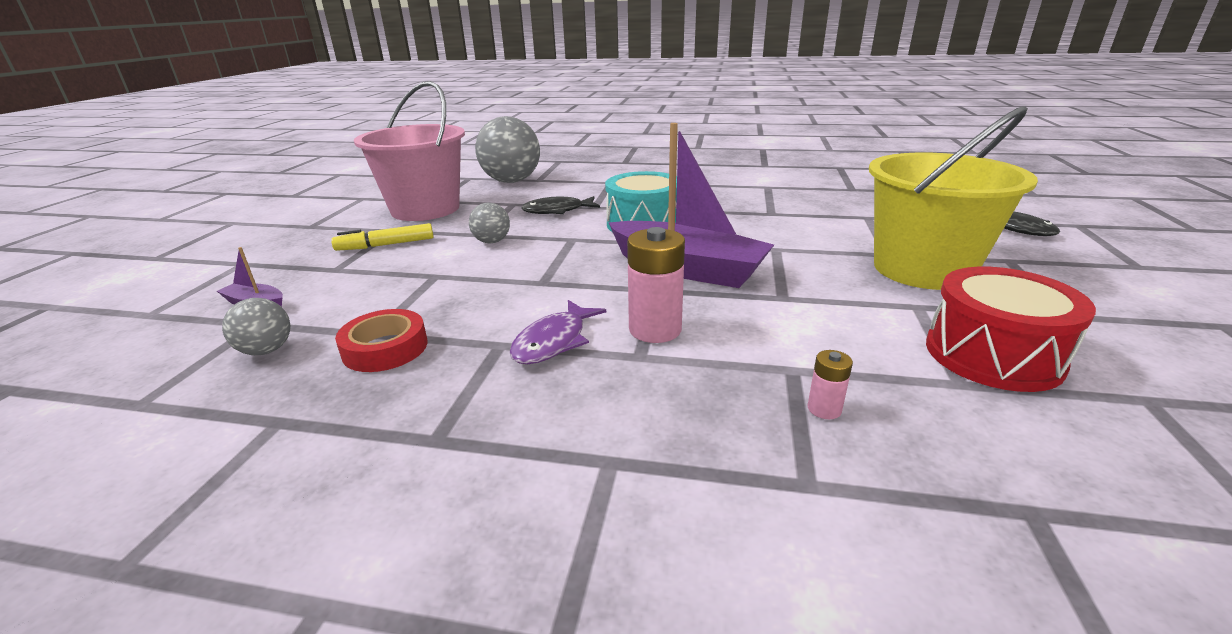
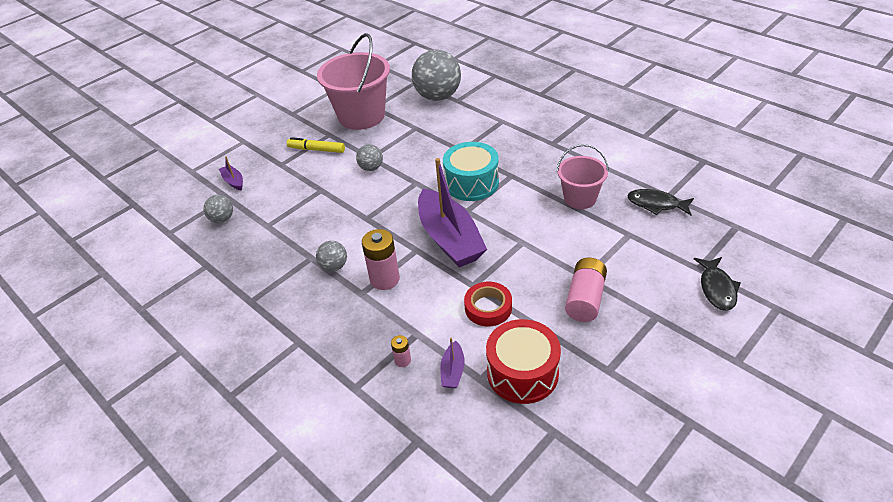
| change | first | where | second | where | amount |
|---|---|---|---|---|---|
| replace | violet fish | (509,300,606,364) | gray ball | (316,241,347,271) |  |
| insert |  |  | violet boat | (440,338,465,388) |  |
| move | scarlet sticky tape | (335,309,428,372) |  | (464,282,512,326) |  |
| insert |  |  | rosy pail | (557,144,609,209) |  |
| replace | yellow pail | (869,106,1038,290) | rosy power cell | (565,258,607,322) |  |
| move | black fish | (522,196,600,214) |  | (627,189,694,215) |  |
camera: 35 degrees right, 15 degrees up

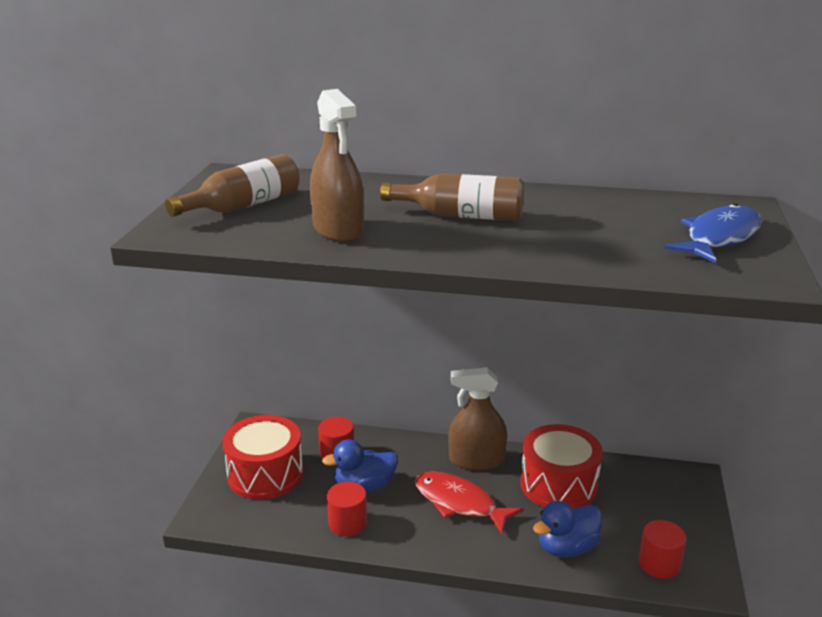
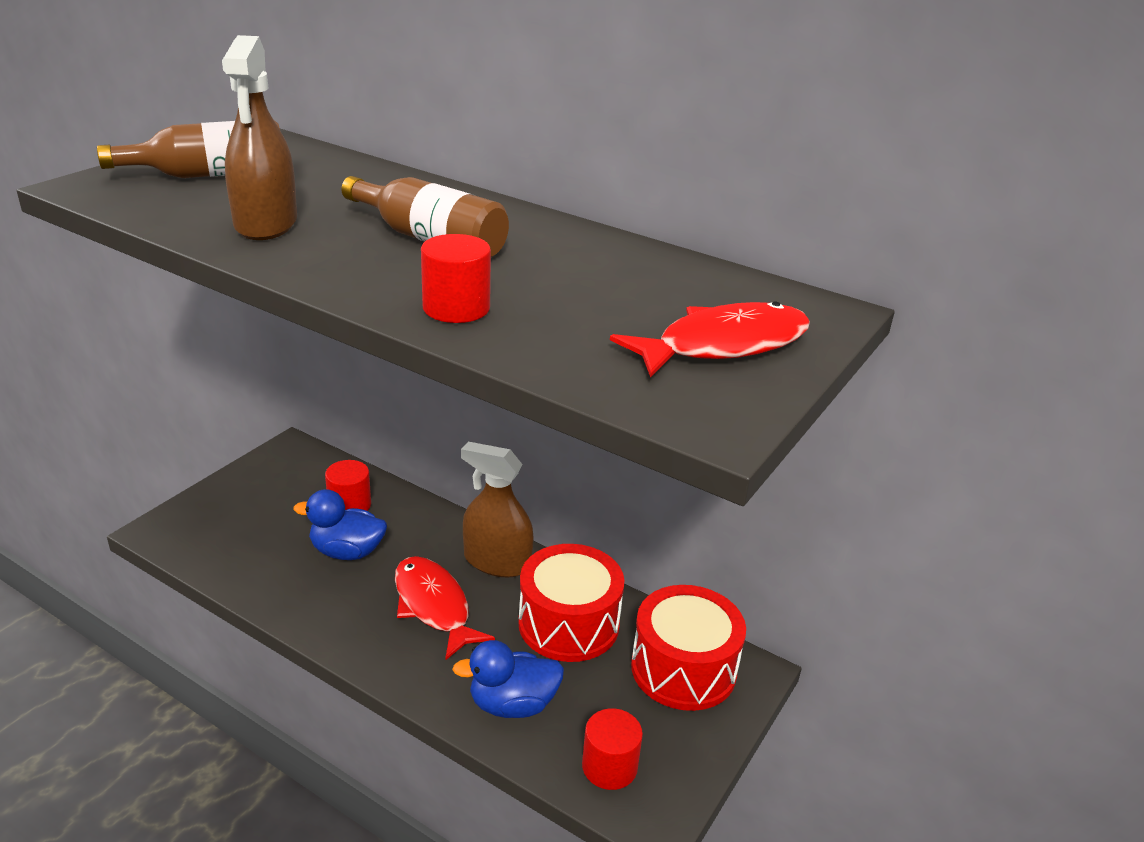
| change | first | where | second | where | amount |
|---|---|---|---|---|---|
| move | scarlet solid cylinder | (327,482,367,536) |  | (421,234,491,323) |  |
| recolor | blue fish | (664,204,762,264) | scarlet fish | (610,302,810,378) |  |
| move | scarlet drum | (223,415,303,500) |  | (631,585,746,711) |  |
camera: 20 degrees right, 5 degrees up

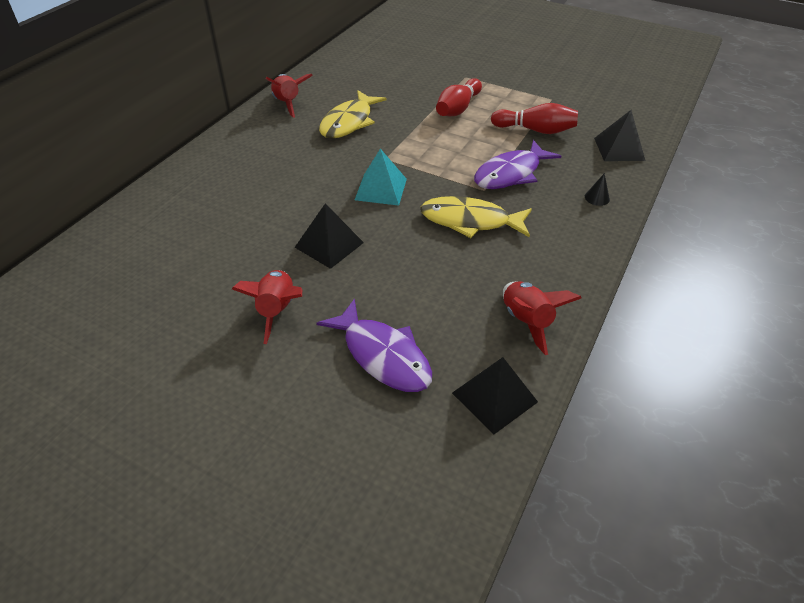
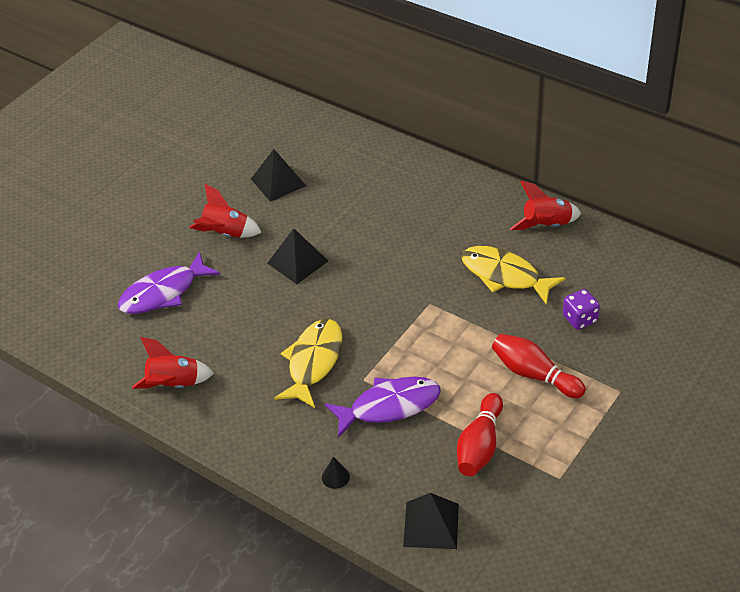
| change | first | where | second | where | amount |
|---|---|---|---|---|---|
| move | black pyramid shape | (452,357,538,434) |  | (251,149,306,202) |  |
| rotate | violet fish | (474,140,561,189) |  | (325,377,441,438) | 105 degrees clockwise |
| insert |  |  | violet game die | (563,289,600,330) |  |
| delete | aqua pyramid shape | (355,149,407,206) |  |  |  |
camera: 100 degrees right, 0 degrees up

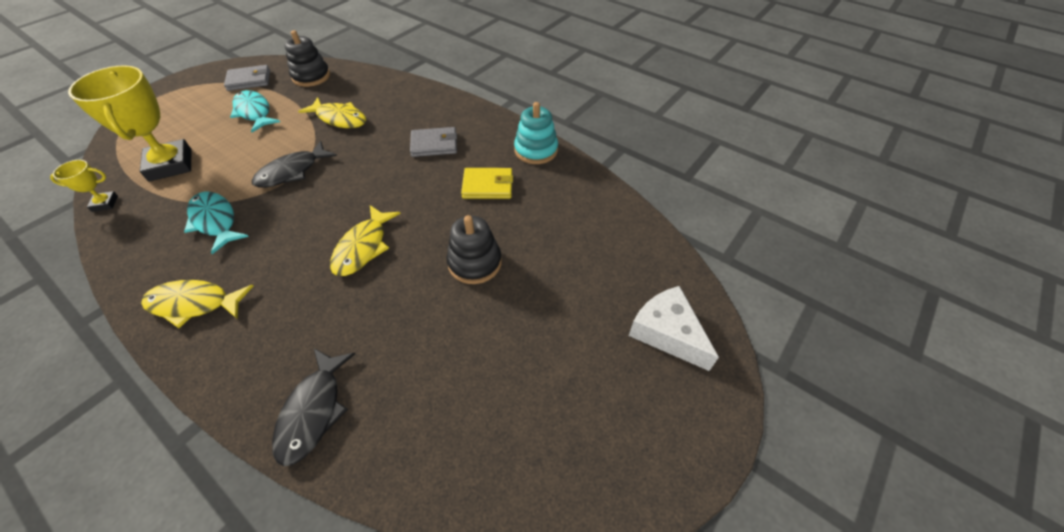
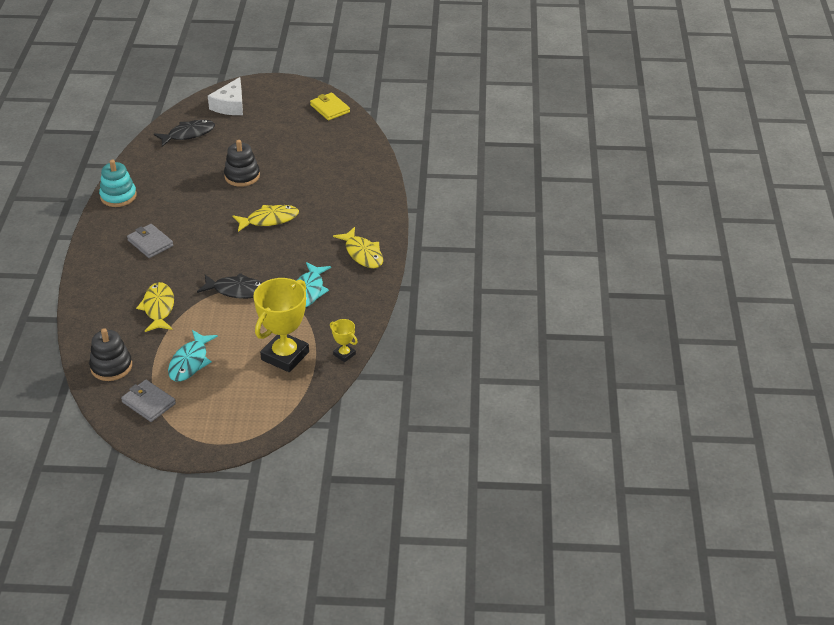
| change | first | where | second | where | amount |
|---|---|---|---|---|---|
| move | black fish | (272,348,355,466) |  | (154,120,215,147) |  |
| move | yellow card wallet | (461,168,513,199) |  | (310,93,350,120) |  |
camera: 125 degrees left, 10 degrees down

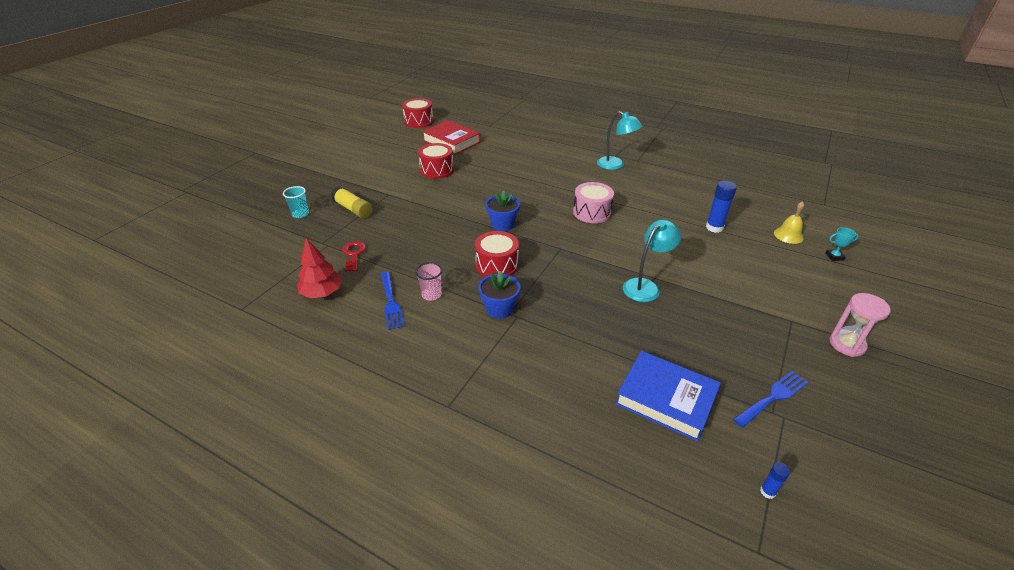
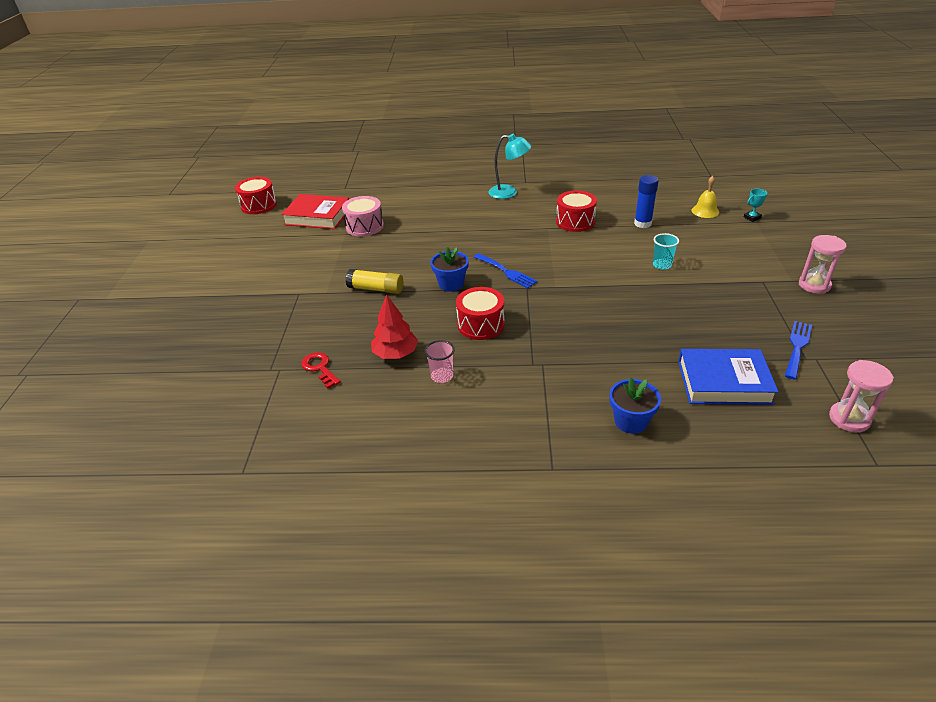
| change | first | where | second | where | amount |
|---|---|---|---|---|---|
| move | rosy drum | (573,182,614,223) |  | (342,196,384,237) |  |
| move | yellow glue stick | (331,186,372,218) |  | (346,269,403,294) |  |
| move | scarlet tree | (297,238,343,298) |  | (371,294,418,359) |  |
| move | blue table fork | (381,272,405,330) |  | (474,253,538,289) |  |
| move | scarlet drum | (418,143,454,179) |  | (556,191,597,232) |  |
| move | blue potted plant | (478,270,520,319) |  | (610,377,661,434) |  |
| move | aqua beaker | (283,186,309,218) |  | (653,233,679,270) |  |
| replace | blue glue stick | (760,462,790,499) | rosy sand timer | (829,360,894,432) |  |
| delete | aqua desk lamp | (623,220,681,302) |  |  |  |
camera: 25 degrees left, 0 degrees up

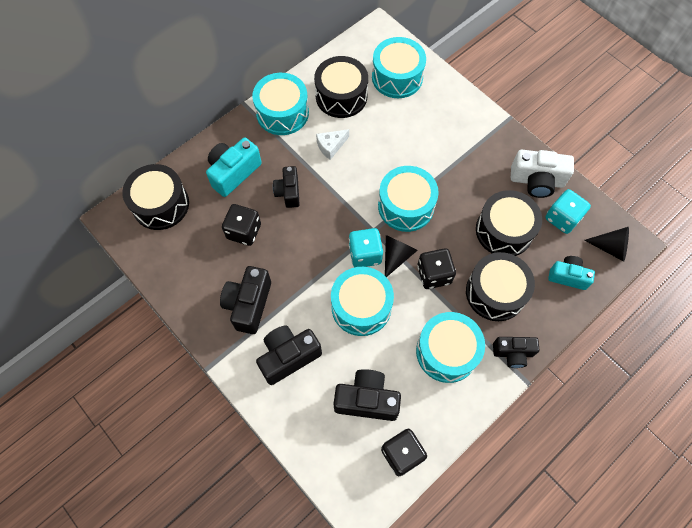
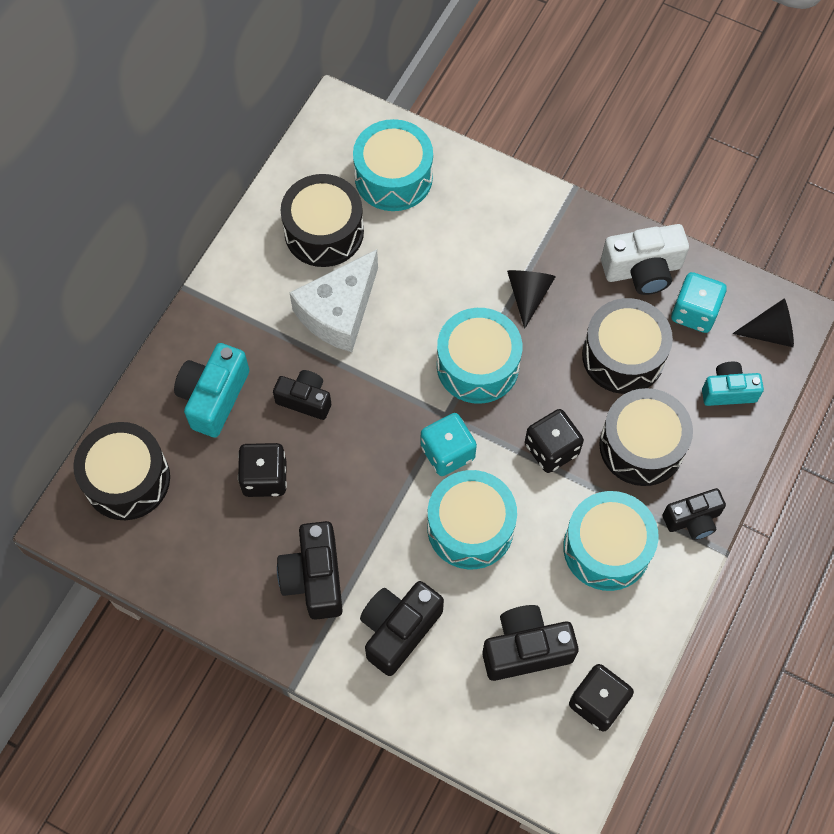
| change | first | where | second | where | amount |
|---|---|---|---|---|---|
| rotate | black compact camera | (273,166,300,208) |  | (273,370,331,420) | 135 degrees clockwise |
| resize | white piece of cheese | (316,129,349,160) |  | (289,249,378,352) | x1.95 |
| move | black solid cone | (385,235,418,277) |  | (507,270,556,329) |  |
| delete | aqua drum | (252,73,309,135) |  |  |  |
camera: 20 degrees left, 0 degrees up

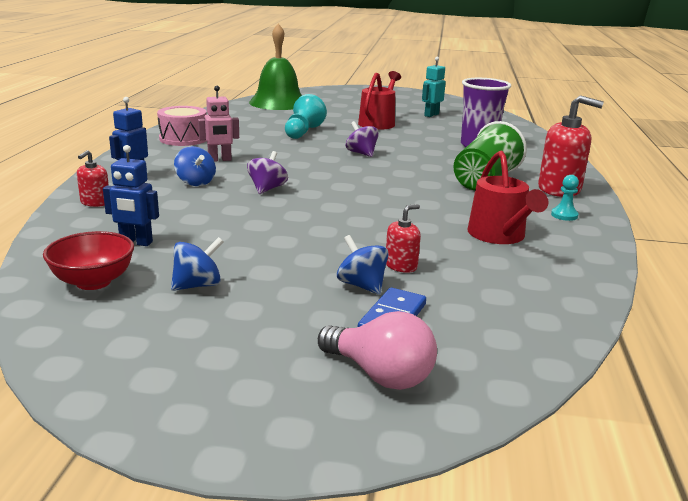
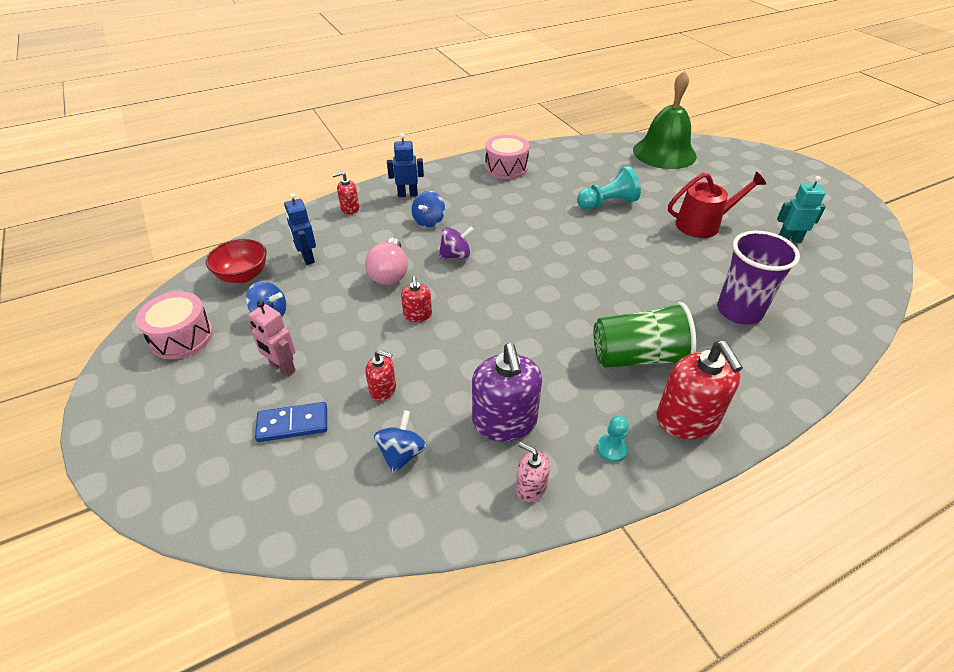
| change | first | where | second | where | amount |
|---|---|---|---|---|---|
| insert |  |  | rosy drum | (136,292,213,359) |  |
| move | rosy toy robot | (198,86,239,162) |  | (248,300,296,377) |  |
| move | rosy bulb | (318,311,437,390) |  | (365,238,408,285) |  |
| move | blue toy top | (337,235,388,295) |  | (374,410,427,474) |  |
| insert |  |  | scarlet soap pump | (401,277,432,322) |  |
| replace | scarlet watering can | (468,151,548,244) | violet soap pump | (472,343,542,441) |  |
| insert |  |  | rosy soap pump | (516,442,550,502) |  |
| delete | violet toy top | (346,121,379,157) |  |  |  |
camera: 55 degrees right, 20 degrees up

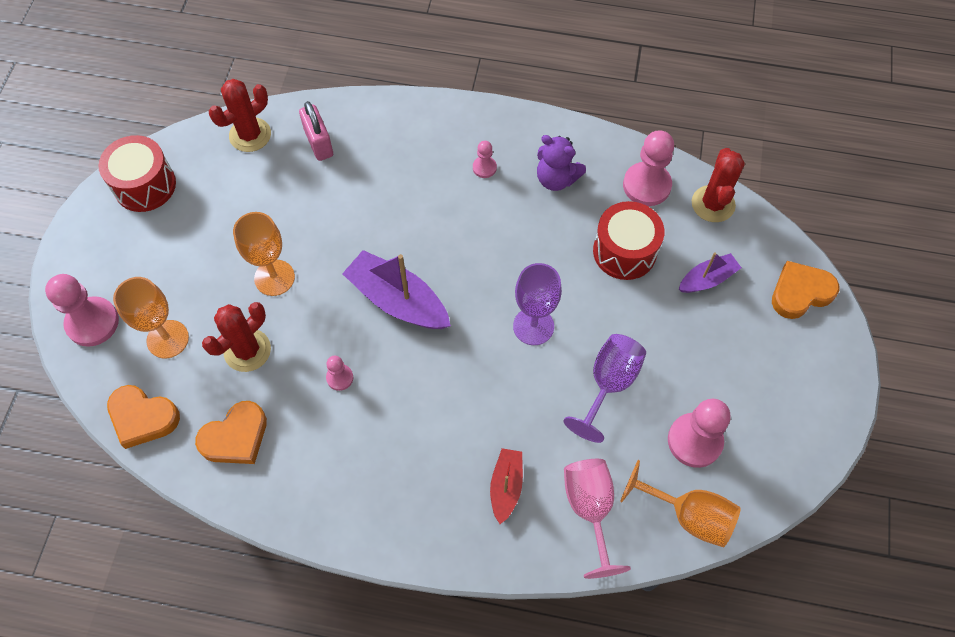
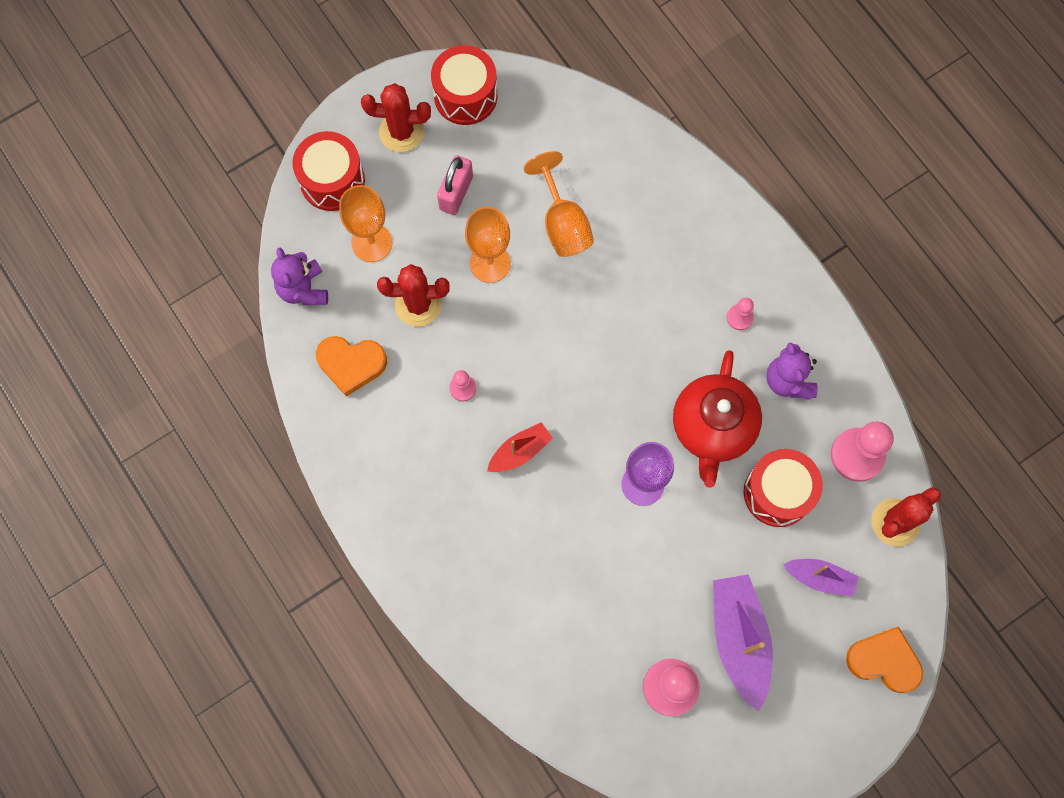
| change | first | where | second | where | amount |
|---|---|---|---|---|---|
| replace | bright orange love heart | (107,385,180,449) | violet teddy bear | (271,248,328,306) |  |
| replace | rosy chess pawn | (45,274,119,347) | scarlet drum | (292,131,365,211) |  |
| move | scarlet saguaro cactus | (209,79,271,152) |  | (361,83,431,152) |  |
| move | rosy lock | (299,101,333,161) |  | (437,155,473,215) |  |
| move | scarlet boat | (490,448,523,524) |  | (487,422,553,472) |  |
| move | bright orange goblet | (620,460,741,547) |  | (524,151,594,257) |  |
| insert |  |  | scarlet china teapot | (673,350,762,488) |  |
| move | violet boat | (342,250,451,329) |  | (713,574,773,712) |  |
| delete | violet goblet | (563,334,646,443) |  |  |  |
| delete | rosy goblet | (564,459,631,579) |  |  |  |
camera: 45 degrees right, 10 degrees up

